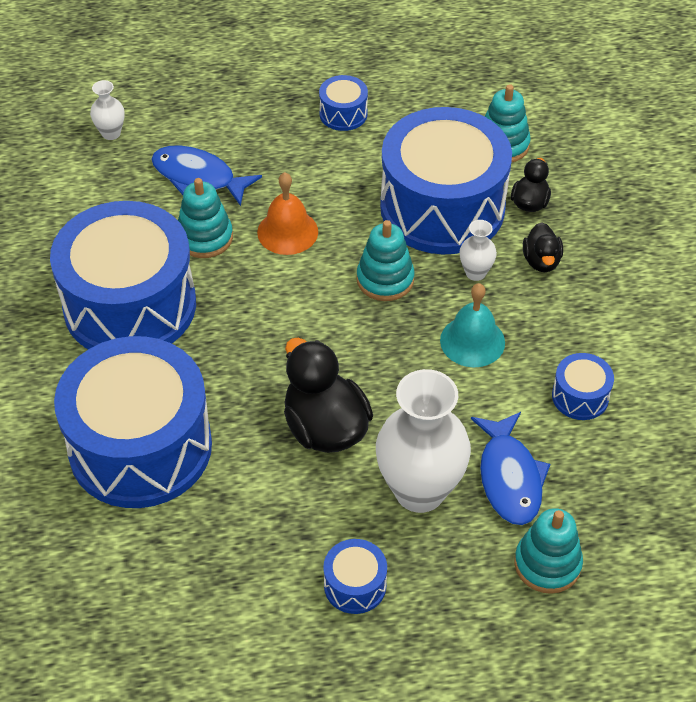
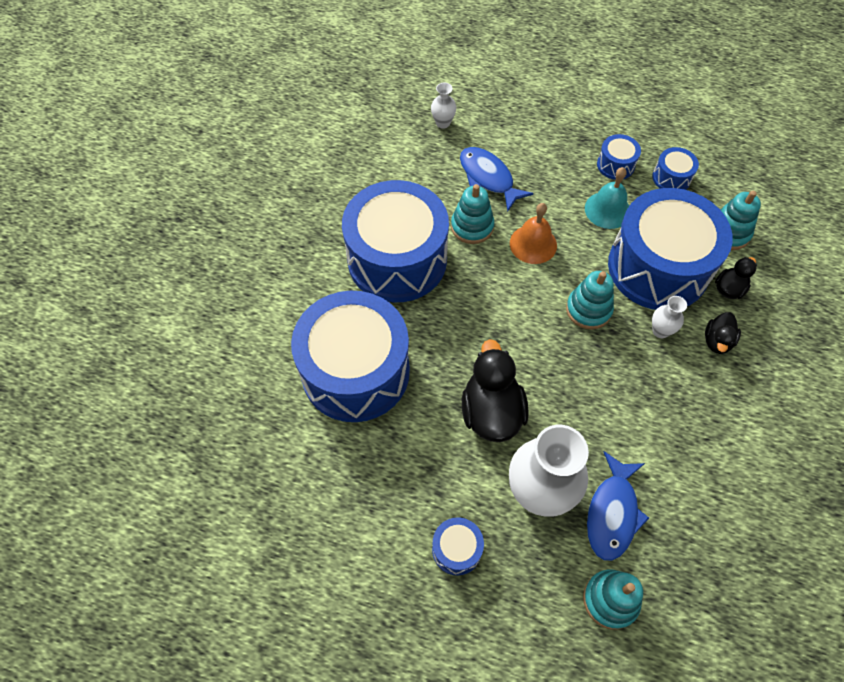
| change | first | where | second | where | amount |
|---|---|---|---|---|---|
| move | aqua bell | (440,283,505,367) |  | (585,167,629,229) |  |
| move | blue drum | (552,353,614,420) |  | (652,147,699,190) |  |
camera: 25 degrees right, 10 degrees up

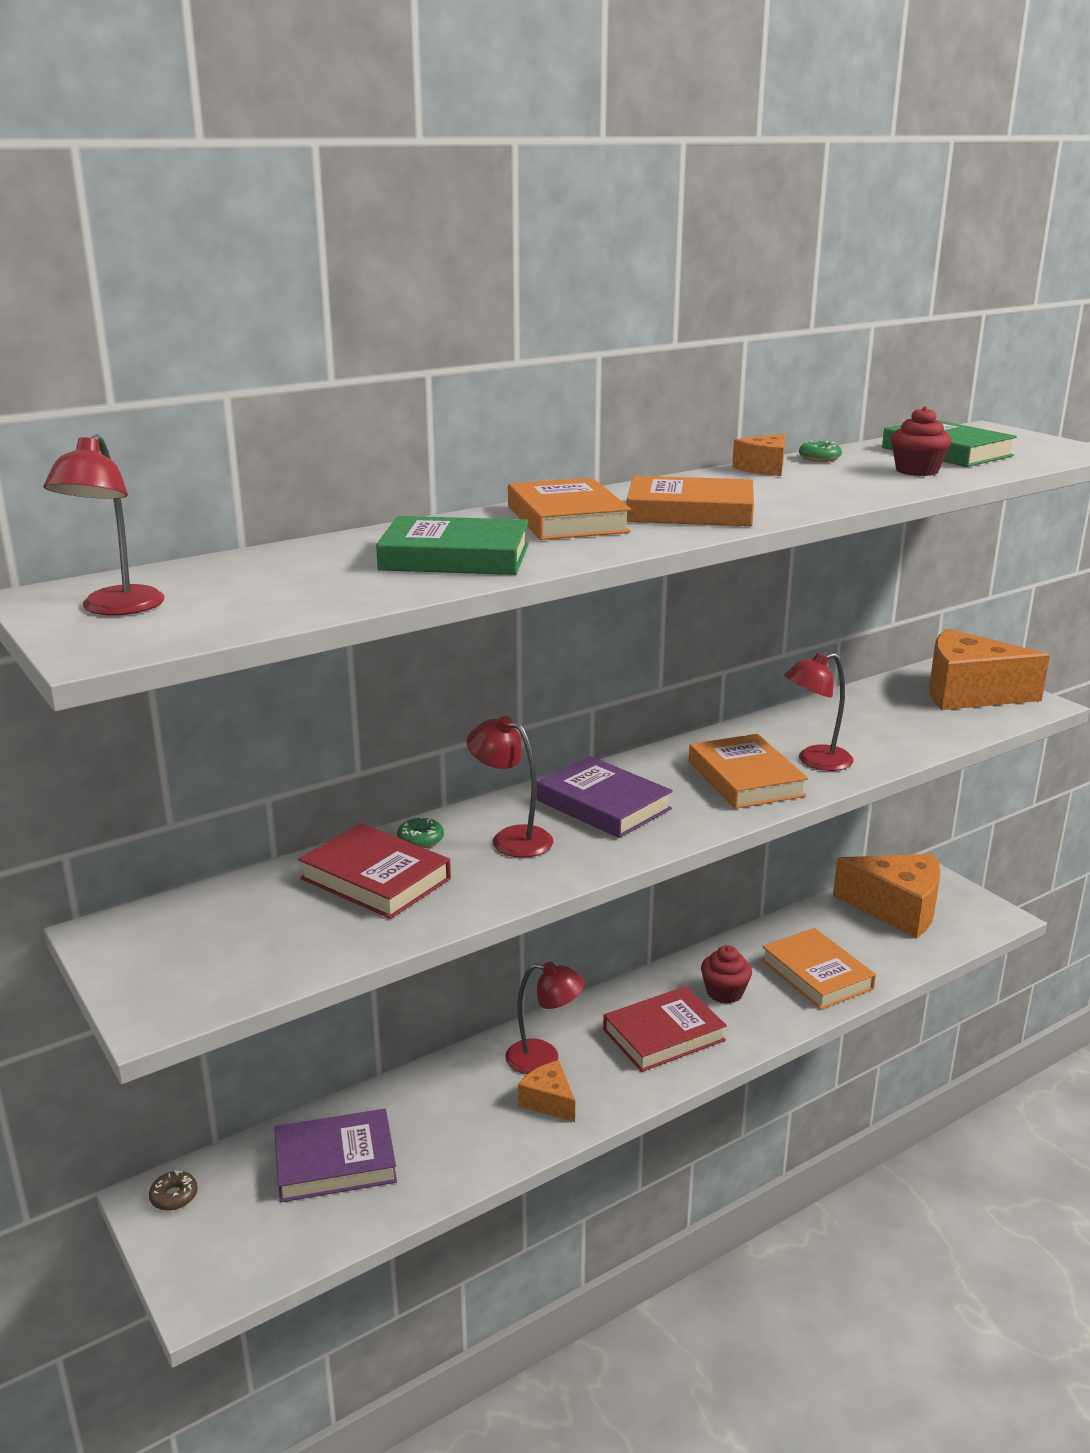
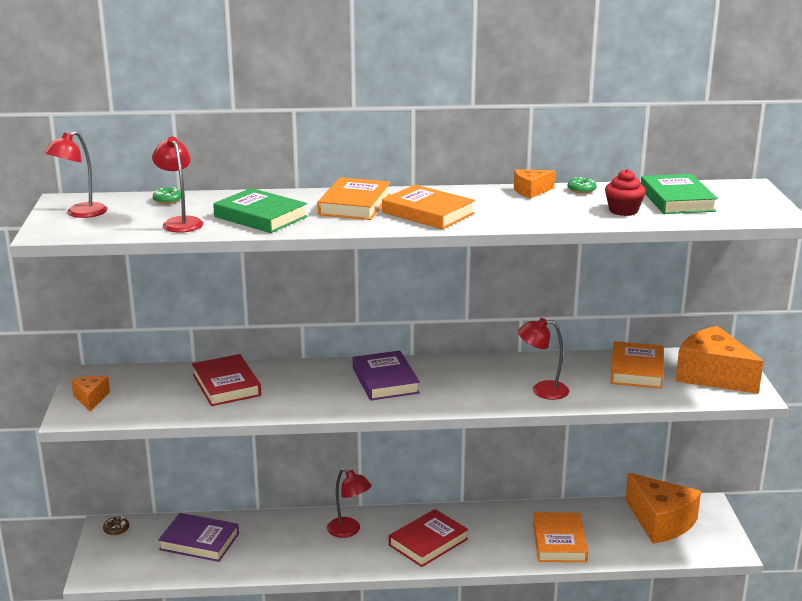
| change | first | where | second | where | amount |
|---|---|---|---|---|---|
| move | bright orange piece of cheese | (518,1061,575,1122) |  | (71,376,110,412) |  |
| move | scarlet desk lamp | (467,716,553,858) |  | (152,137,203,233) |  |
| move | leaf-green donut | (397,817,444,848) |  | (153,187,181,204) |  |
| rotate | scarlet hardback | (603,986,727,1072) |  | (389,509,468,567) | 45 degrees counterclockwise |
| move | bright orange hardback | (689,734,808,809) |  | (610,341,664,389) |  |
| delete | scarlet fairy cake | (701,945,752,1004) |  |  |  |
camera: 30 degrees right, 0 degrees up

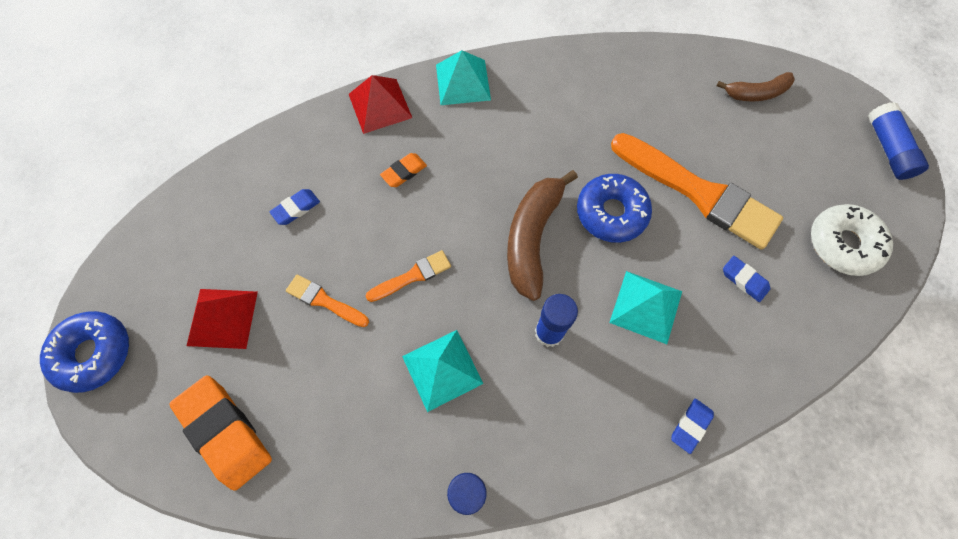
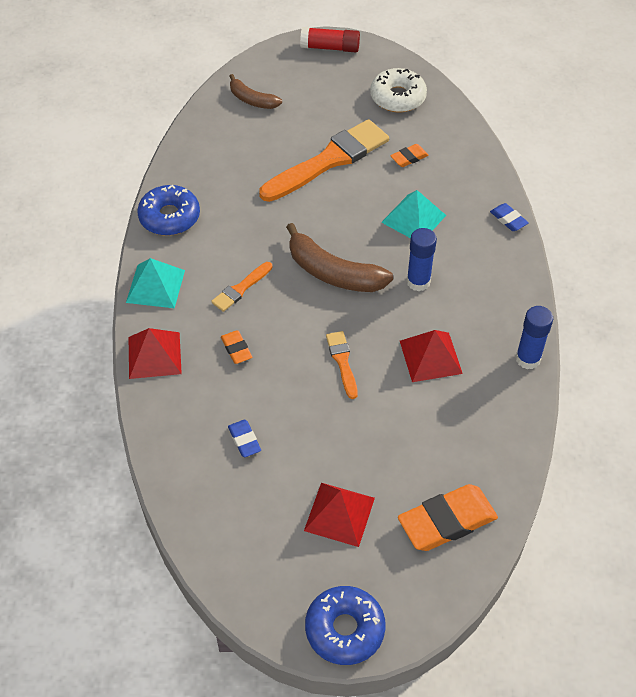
| change | first | where | second | where | amount |
|---|---|---|---|---|---|
| move | blue donut | (577,174,652,243) |  | (137,185,200,236) |  |
| move | bright orange paintbrush | (286,275,369,327) |  | (211,262,272,312) |  |
| rotate | russet banana | (717,72,795,101) |  | (229,74,282,109) | 120 degrees clockwise |
| recolor | blue glue stick | (868,102,929,180) | scarlet glue stick | (300,27,360,52) |  |
| recolor | blue gum eraser | (723,256,770,302) | bright orange gum eraser | (390,144,429,167) |  |
| recolor | aqua pyramid shape | (402,330,483,412) | scarlet pyramid shape | (400,330,463,382) |  |
camera: 75 degrees left, 15 degrees down

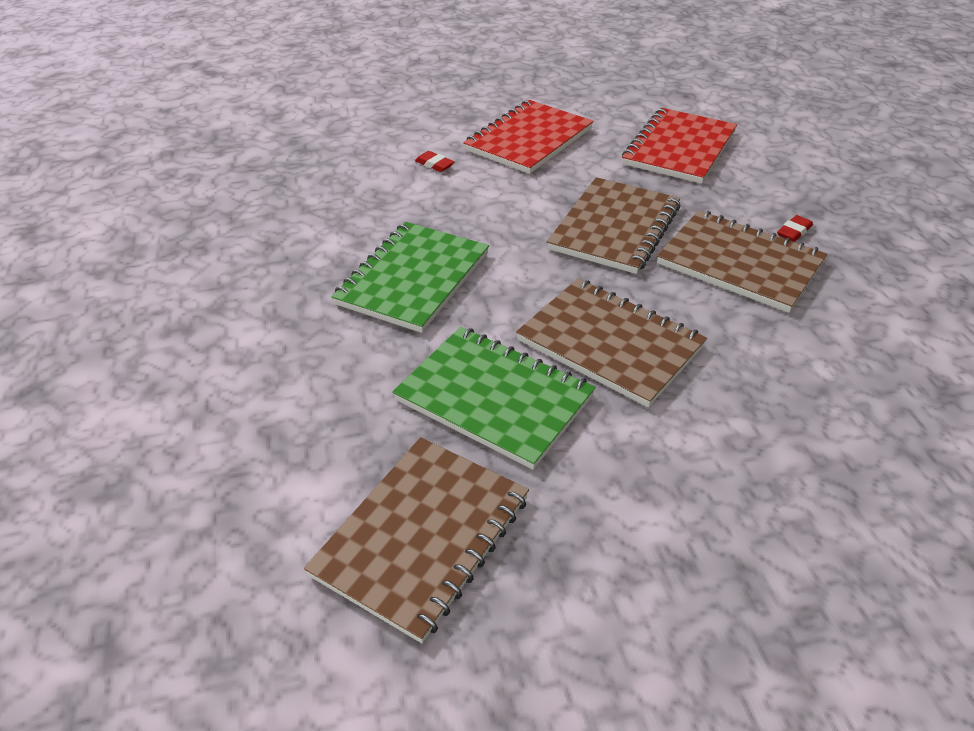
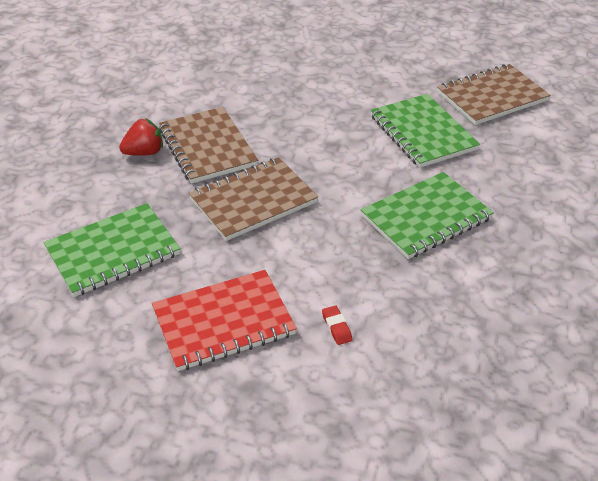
| change | first | where | second | where | amount |
|---|---|---|---|---|---|
| recolor | scarlet exercise book | (622,108,737,184) | leaf-green exercise book | (43,203,181,297) |  |
| replace | scarlet gum eraser | (777,215,813,242) | scarlet strawberry | (119,119,163,156) |  |
| delete | russet exercise book | (516,279,707,407) |  |  |  |
camera: 150 degrees left, 0 degrees up

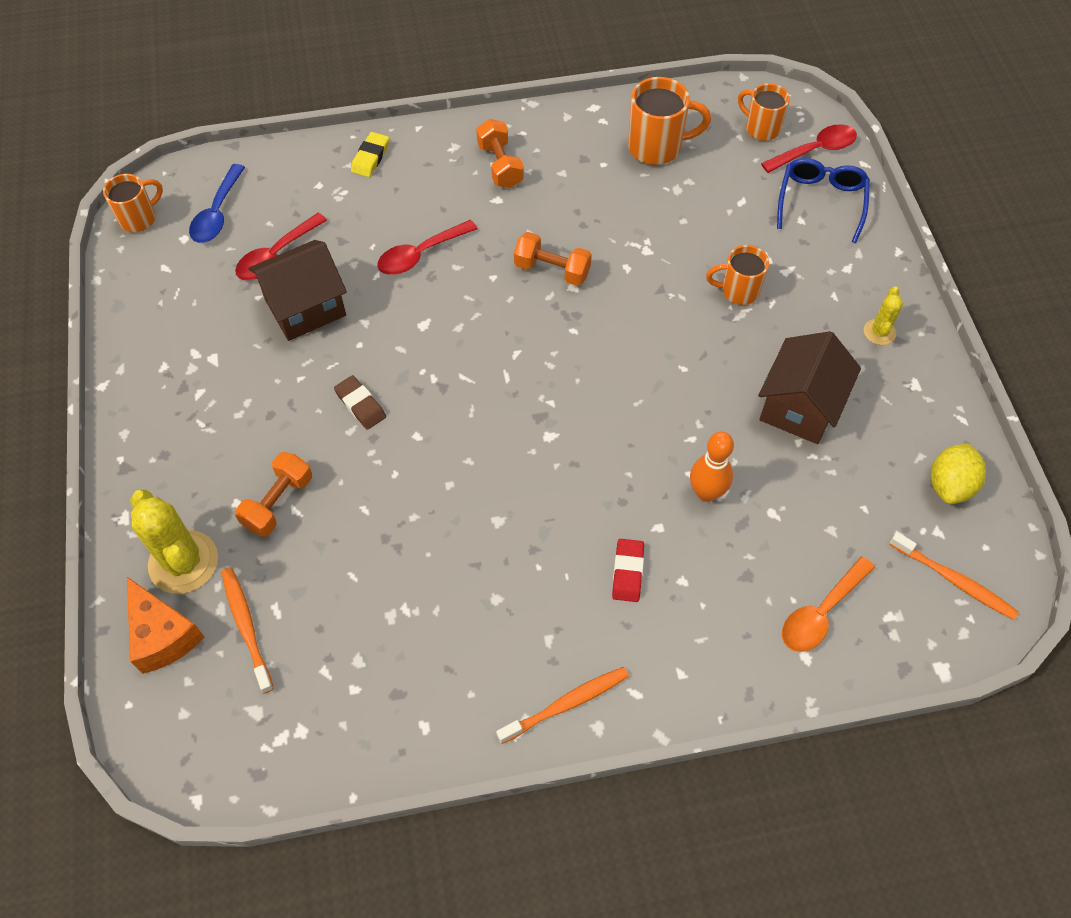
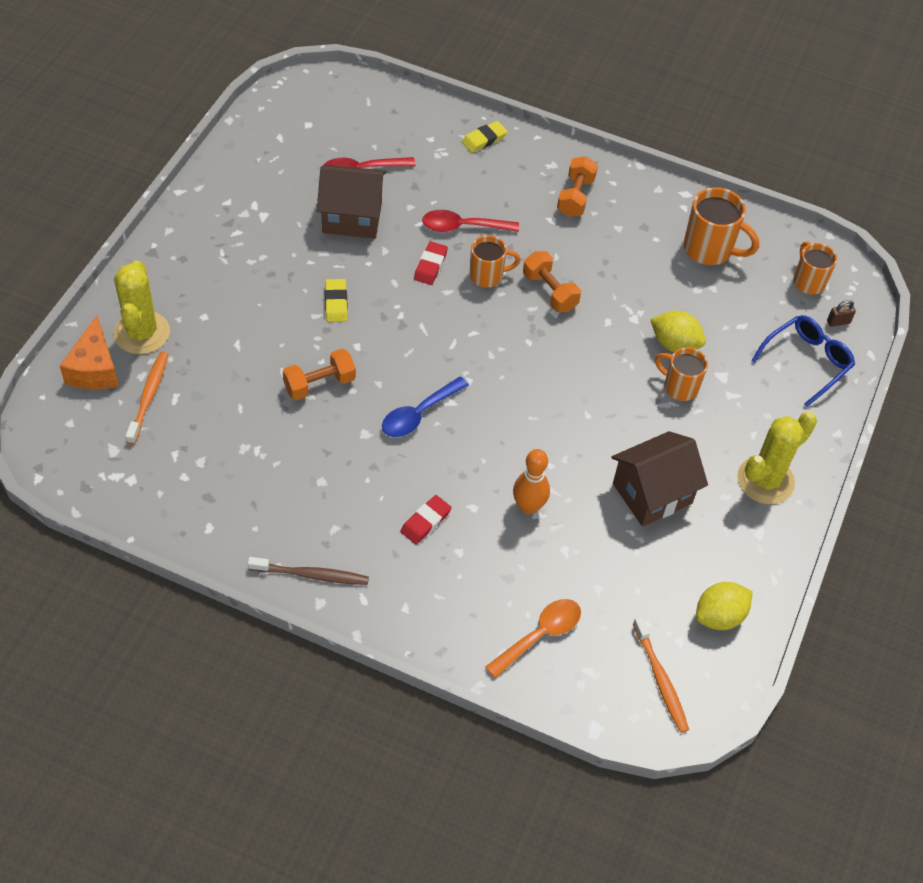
| change | first | where | second | where | amount |
|---|---|---|---|---|---|
| recolor | bright orange toothbrush | (496,667,629,744) | russet toothbrush | (248,557,369,585) |  |
| move | bright orange dumbbell | (235,452,312,537) |  | (283,349,356,400) |  |
| recolor | russet gum eraser | (334,375,386,430) | yellow gum eraser | (325,279,348,322) |  |
| move | blue tablespoon | (189,164,245,243) |  | (382,376,469,437) |  |
| insert |  |  | scarlet gum eraser | (414,241,448,285) |  |
| move | bright orange mug | (103,174,163,232) |  | (470,235,521,287) |  |
| rotate | bright orange tablespoon | (782,556,875,652) |  | (485,599,581,678) | 150 degrees clockwise |
| insert |  |  | yellow lemon | (650,311,706,352) |  |
| resize | yellow saguaro cactus | (864,286,903,345) |  | (737,412,817,504) | x1.91 |
| replace | scarlet tablespoon | (761,124,857,173) | russet lock | (827,300,856,327) |  |
camera: 30 degrees right, 5 degrees down

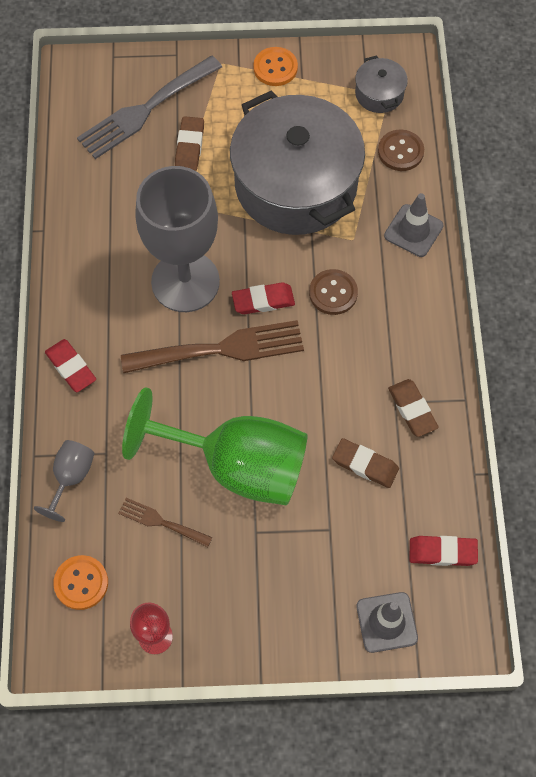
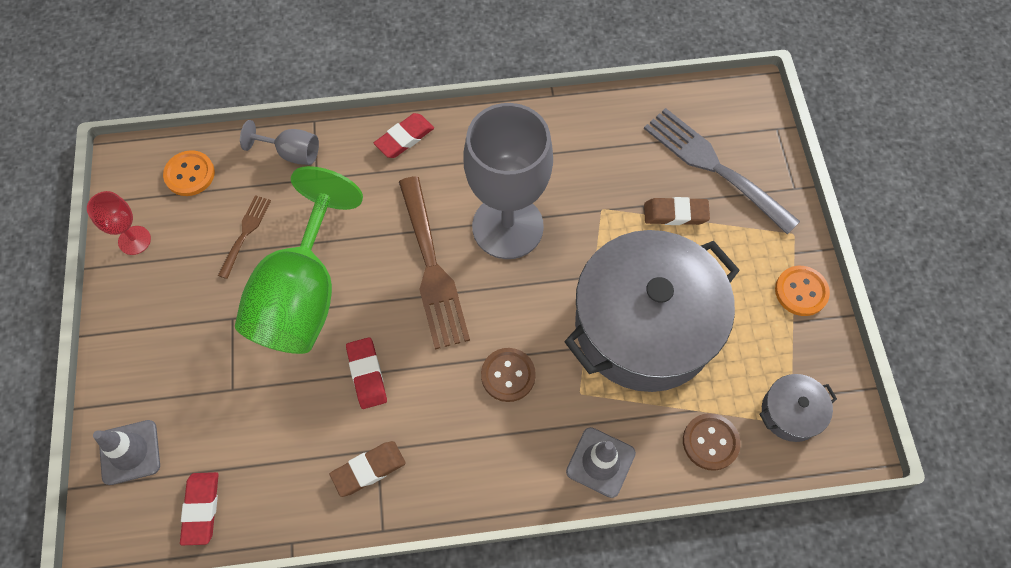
| change | first | where | second | where | amount |
|---|---|---|---|---|---|
| move | scarlet gum eraser | (232,282,295,314) |  | (346,337,387,409) |  |
| delete | russet gum eraser | (332,438,399,488) |  |  |  |
camera: 85 degrees right, 0 degrees up

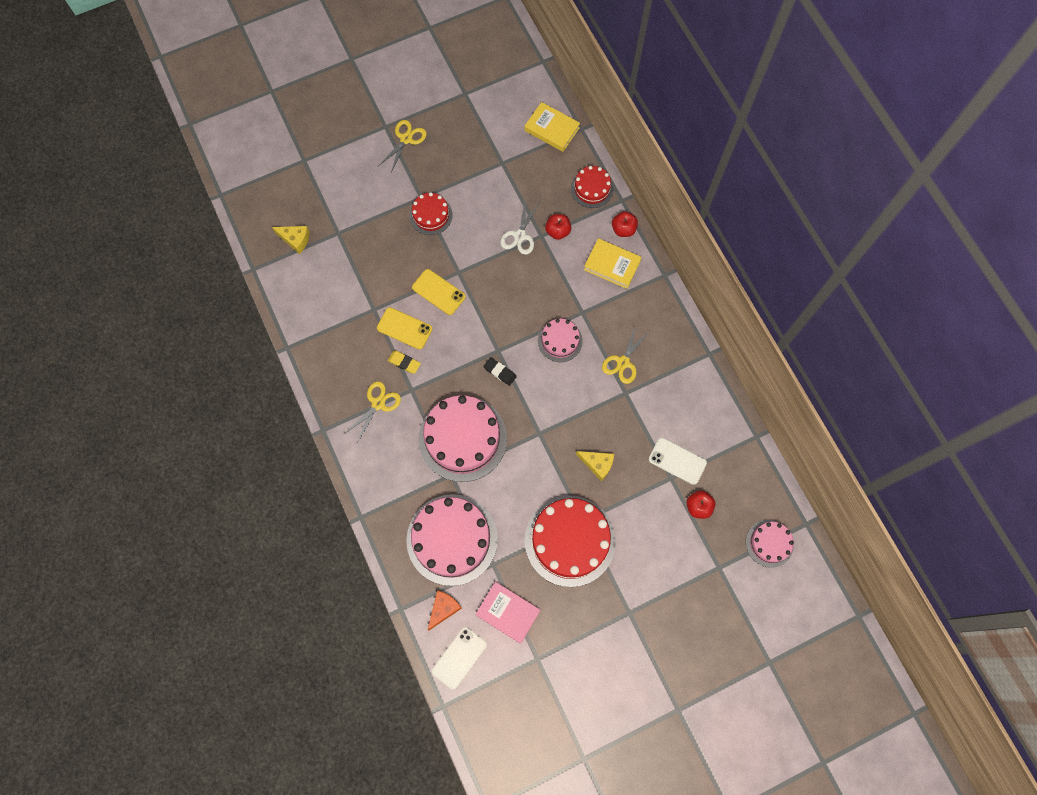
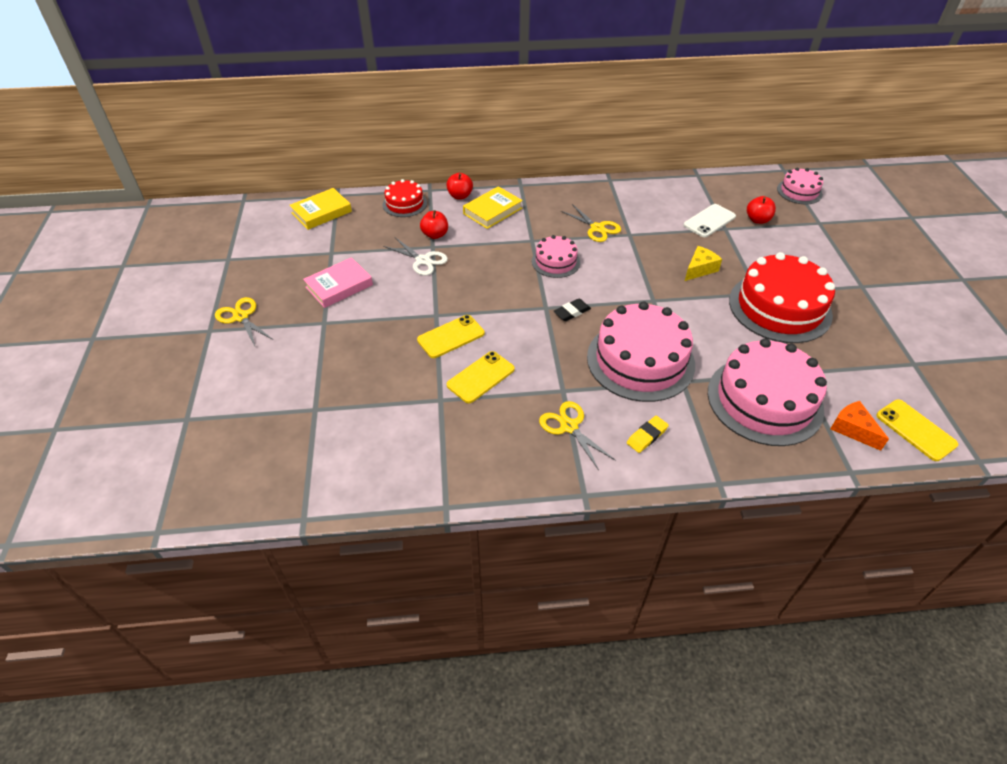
| change | first | where | second | where | amount |
|---|---|---|---|---|---|
| move | rosy hardback | (476,582,540,644) |  | (303,257,373,308) |  |
| move | yellow gum eraser | (388,351,421,374) |  | (627,416,669,453) |  |
| recolor | white smartphone | (432,627,487,689) | yellow smartphone | (876,399,958,461) |  |
| delete | yellow piece of cheese | (272,226,310,254) |  |  |  |
| delete | scarlet layer cake | (410,192,453,235) |  |  |  |
camera: 70 degrees left, 25 degrees down

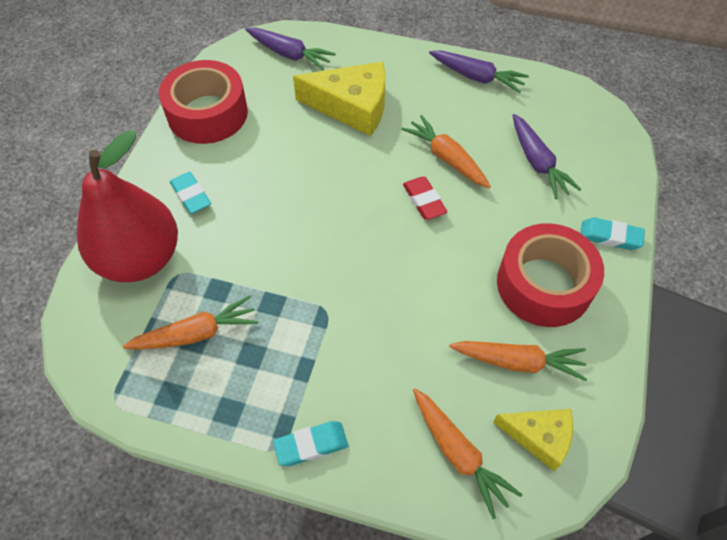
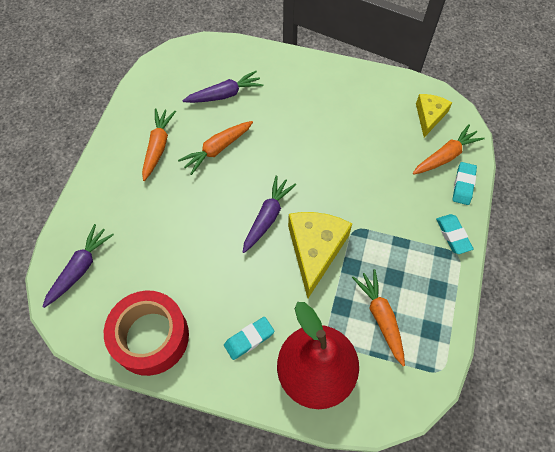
| change | first | where | second | where | amount |
|---|---|---|---|---|---|
| move | bright orange toy carrot | (449,341,587,381) |  | (142,109,176,181) |  |
| move | violet toy carrot | (429,51,529,93) |  | (243,175,296,253) |  |
| move | yellow piece of cheese | (293,62,385,136) |  | (288,212,352,298) |  |
| move | aqua gum eraser | (581,217,645,250) |  | (452,162,477,205) |  |
| delete | scarlet gum eraser | (403,176,447,220) |  |  |  |
| delete | scarlet sticky tape | (497,223,604,327) |  |  |  |
camera: 90 degrees left, 5 degrees up

